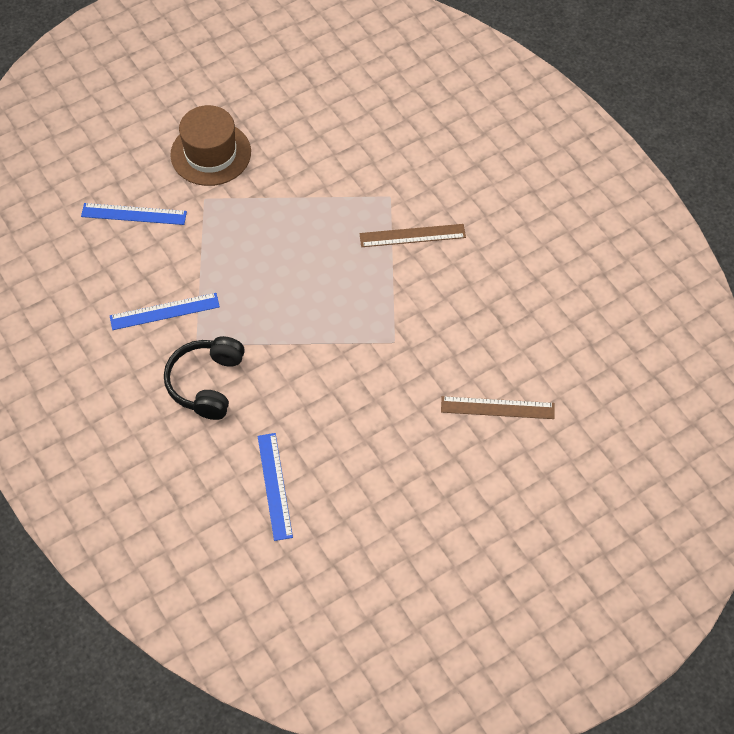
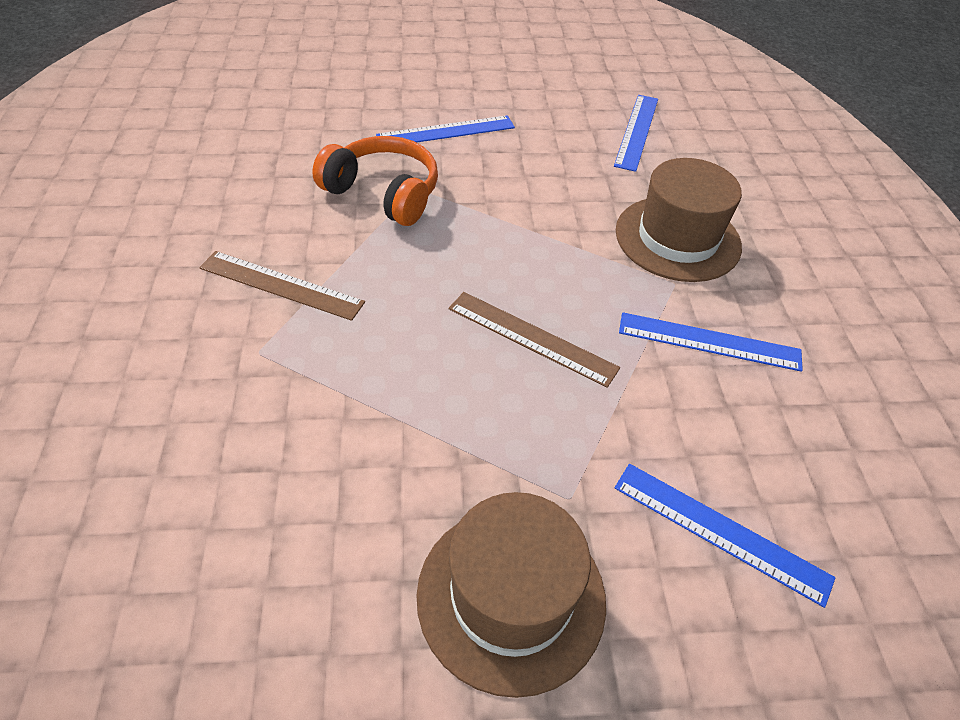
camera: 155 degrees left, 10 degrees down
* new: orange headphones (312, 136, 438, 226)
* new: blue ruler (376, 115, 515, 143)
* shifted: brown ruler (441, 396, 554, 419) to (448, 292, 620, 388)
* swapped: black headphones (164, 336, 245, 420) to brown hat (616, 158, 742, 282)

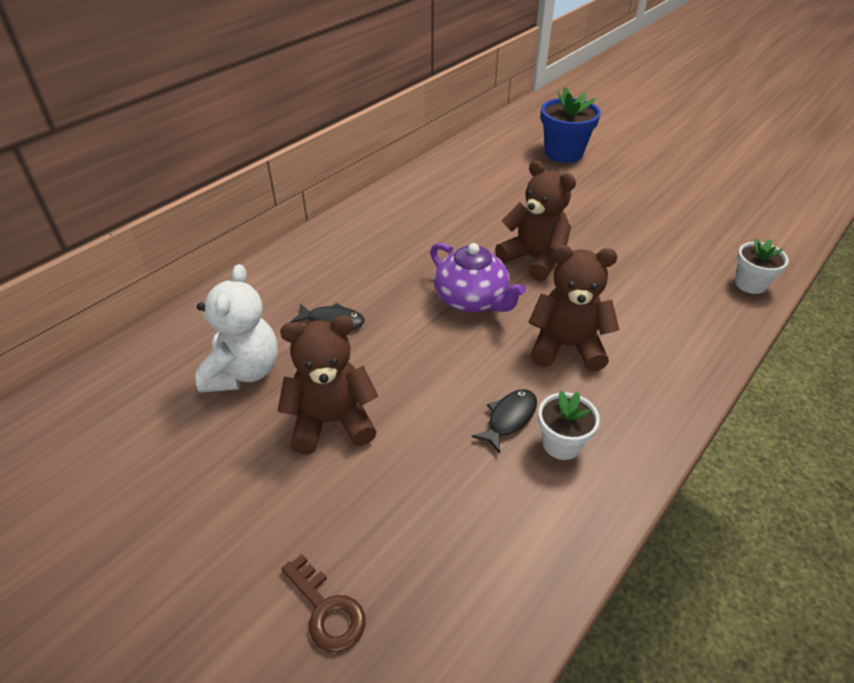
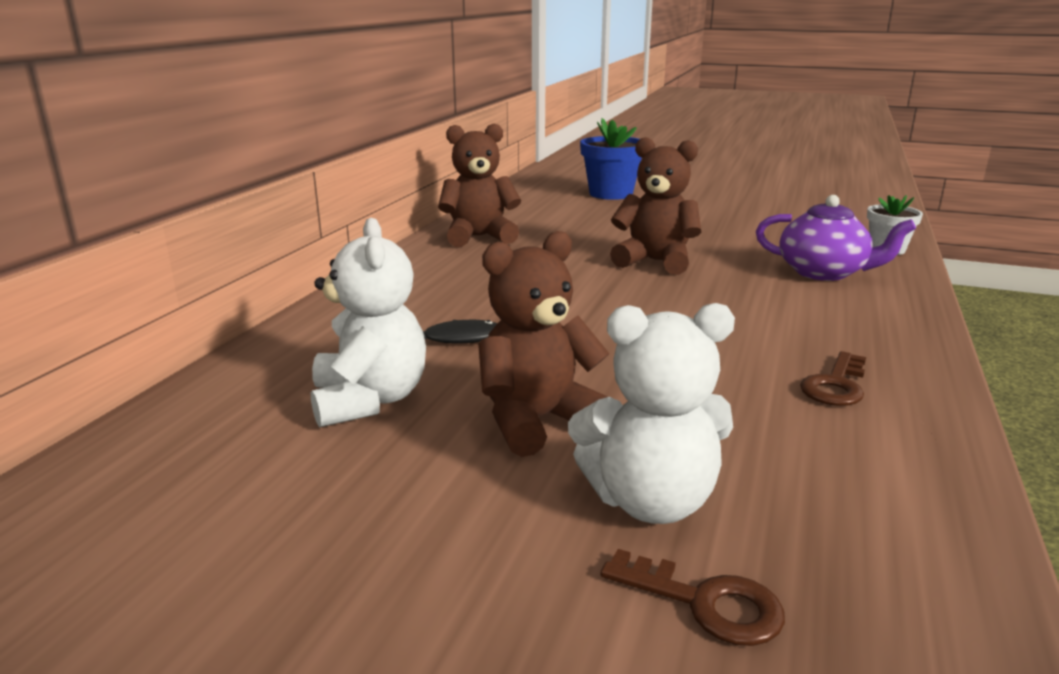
camera: 20 degrees left, 20 degrees down
* shifted: brown teddy bear (528, 245, 619, 371) to (438, 124, 521, 247)
* new: white teddy bear (568, 303, 735, 524)
* shifted: purple teapot (431, 243, 526, 312) to (756, 195, 916, 281)
* swapped: white flower pot (538, 391, 600, 460) to brown key (800, 351, 866, 406)
* gone: black fish (472, 389, 537, 453)

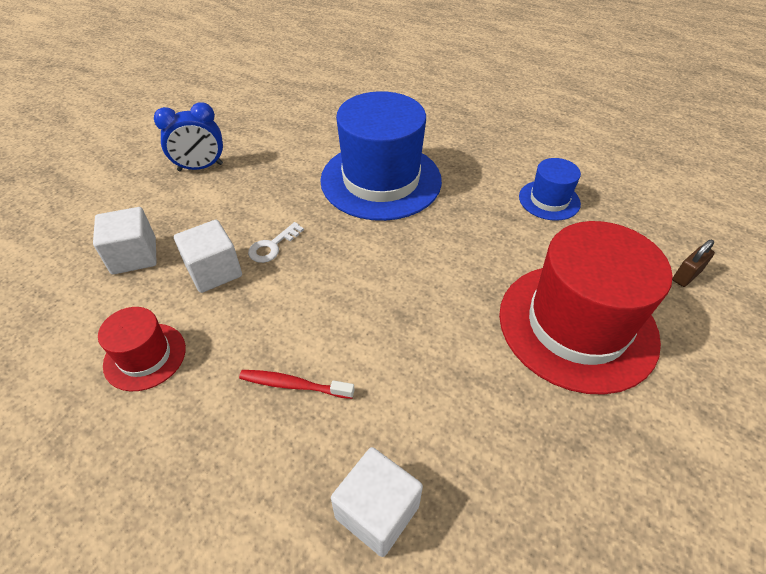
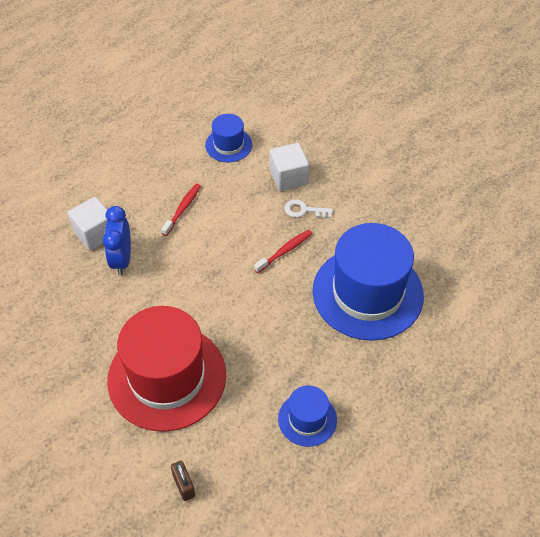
camera: 105 degrees right, 5 degrees up
* shifted: blue clock (154, 102, 223, 171) to (103, 206, 131, 275)
* repainted: red hat (98, 307, 186, 391) to blue hat (205, 114, 252, 162)
* new: red toothbrush (254, 230, 312, 273)
* rotated: white key (248, 222, 304, 263) = (285, 199, 333, 218) 45 degrees counterclockwise
* gone: white cube (93, 207, 157, 274)

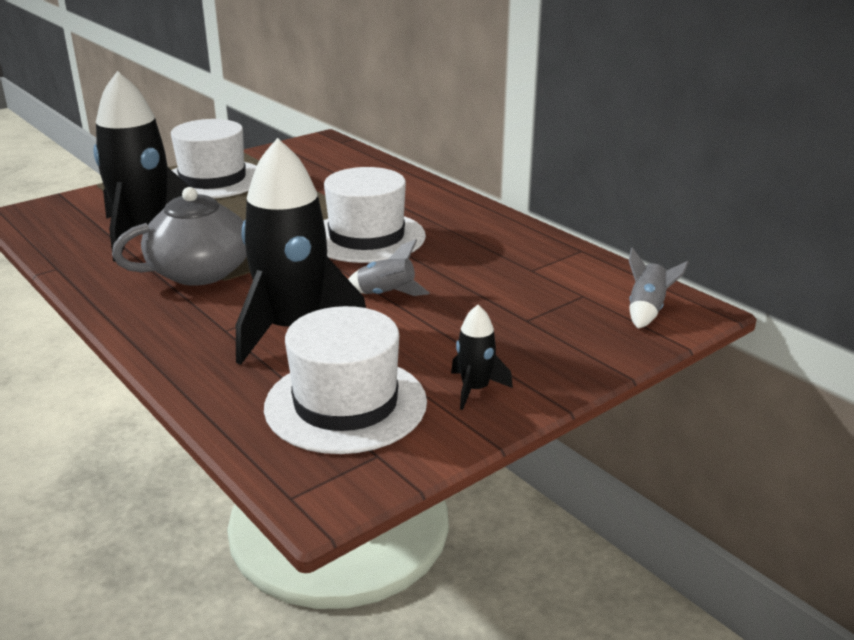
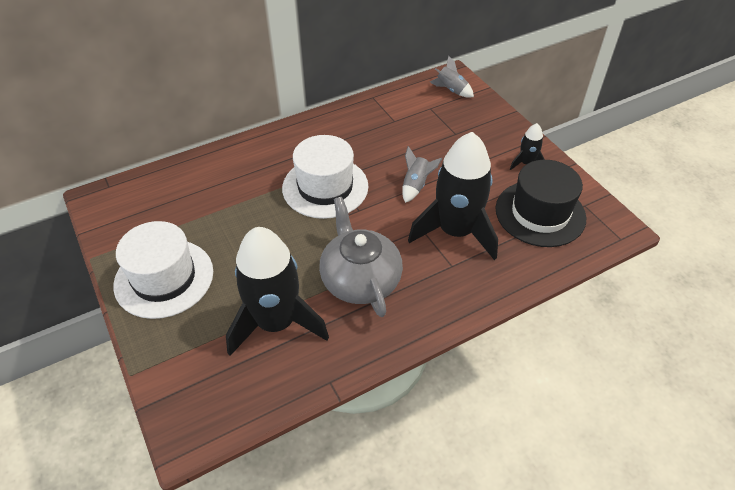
camera: 80 degrees left, 20 degrees up
* repainted: white hat (264, 306, 427, 454) to black hat (495, 160, 586, 247)

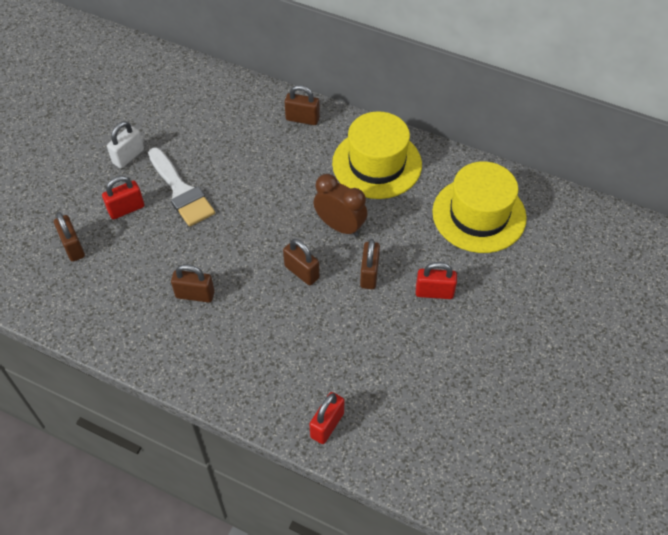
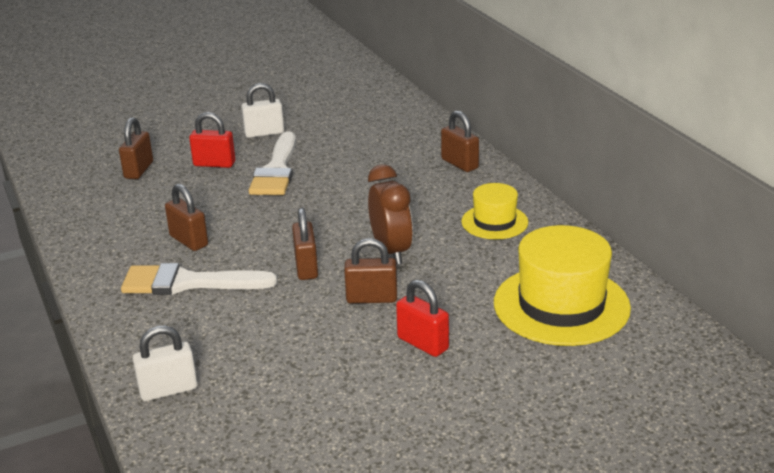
camera: 40 degrees right, 25 degrees down
* new: white brush (121, 263, 277, 295)
* repainted: red padlock (309, 392, 344, 444) to white padlock (133, 325, 197, 401)
* rotated: brown padlock (360, 239, 380, 289) = (344, 238, 397, 303) 45 degrees clockwise
* scaled: yellow hat (332, 111, 422, 199) = (461, 183, 528, 239) x0.56

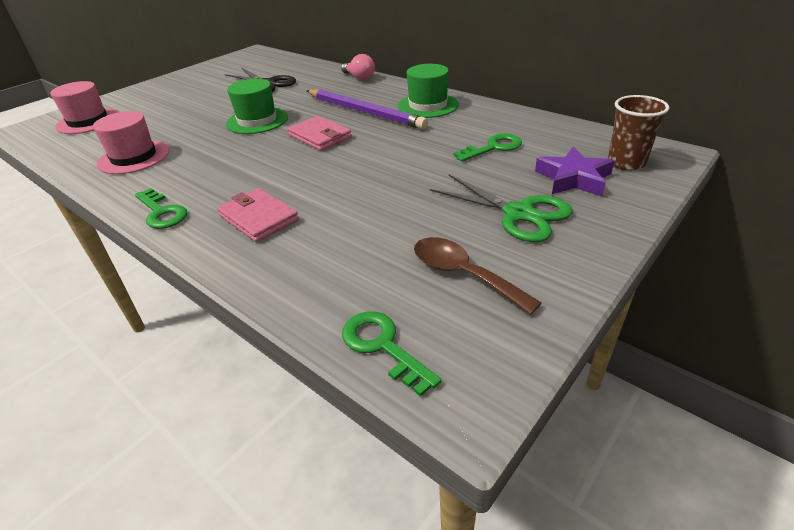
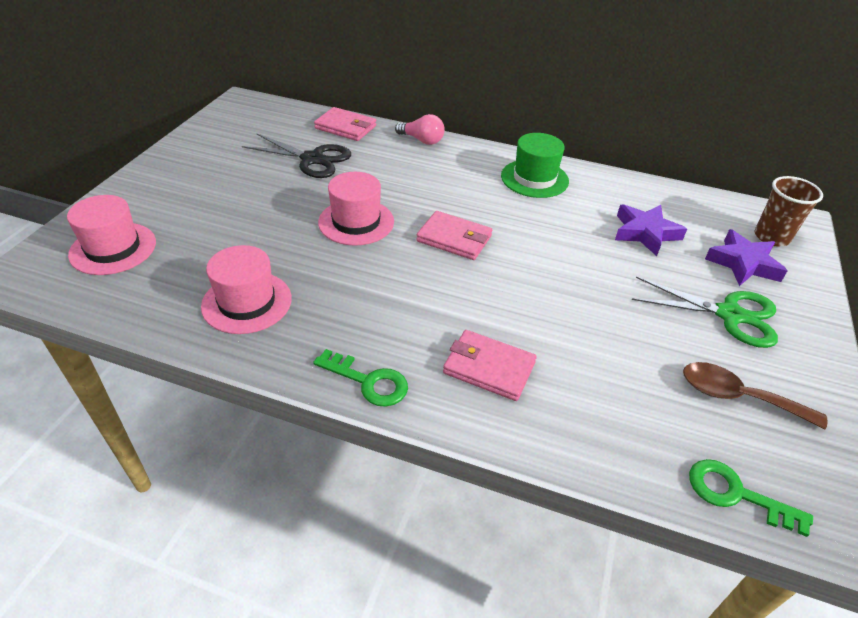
camera: 25 degrees left, 5 degrees up
* new: pink wallet (314, 107, 376, 141)
* repainted: green hat (226, 79, 288, 134) to pink hat (318, 172, 394, 246)
* swapped: green key (453, 134, 522, 162) to purple star (615, 204, 687, 256)
* gone: purple pencil (307, 89, 428, 129)

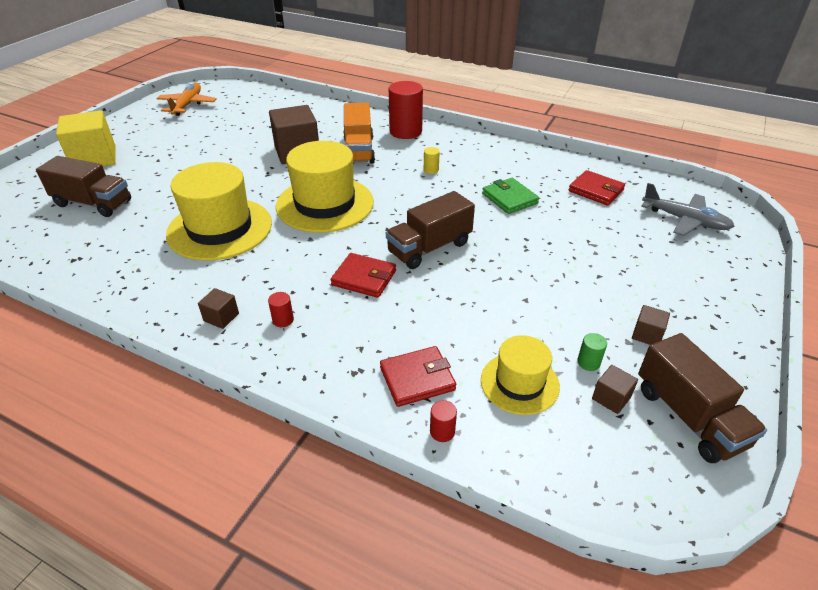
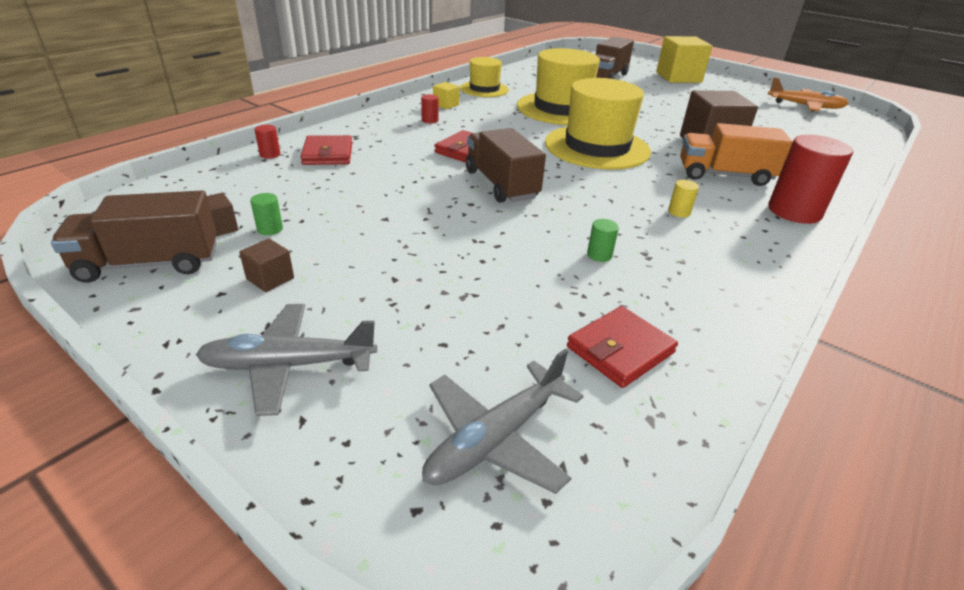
camera: 100 degrees right, 5 degrees down
* new: grey plane (196, 304, 377, 416)
* repainted: brown cube (198, 288, 239, 329) to yellow cube (433, 82, 460, 109)
* shifted: yellow hat (481, 335, 560, 415) to (460, 57, 509, 97)
* swapped: green wallet (482, 178, 539, 214) to green cylinder (587, 219, 619, 262)

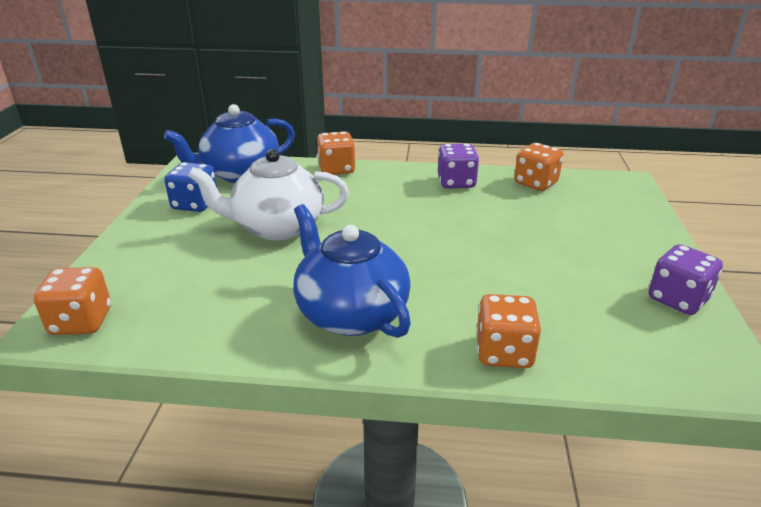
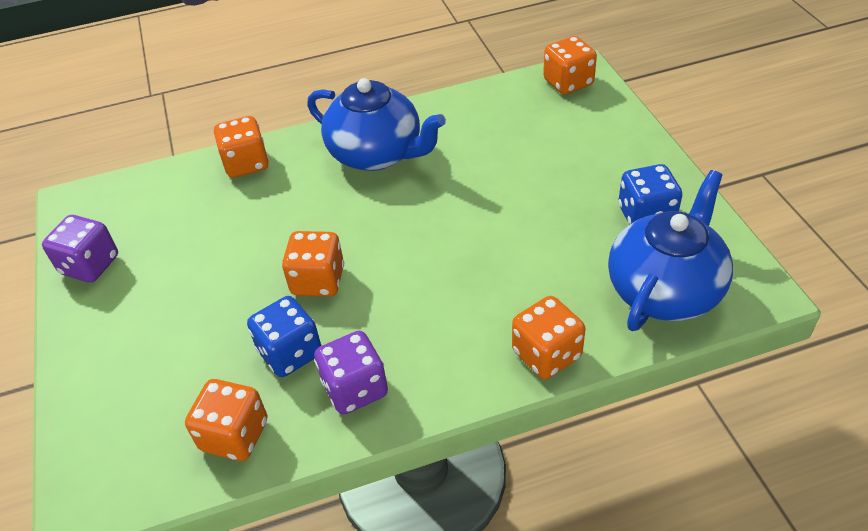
camera: 160 degrees right, 15 degrees up
* new: blue dice (247, 296, 321, 377)
* new: orange dice (282, 231, 344, 297)
* gone: white teapot (188, 149, 349, 240)

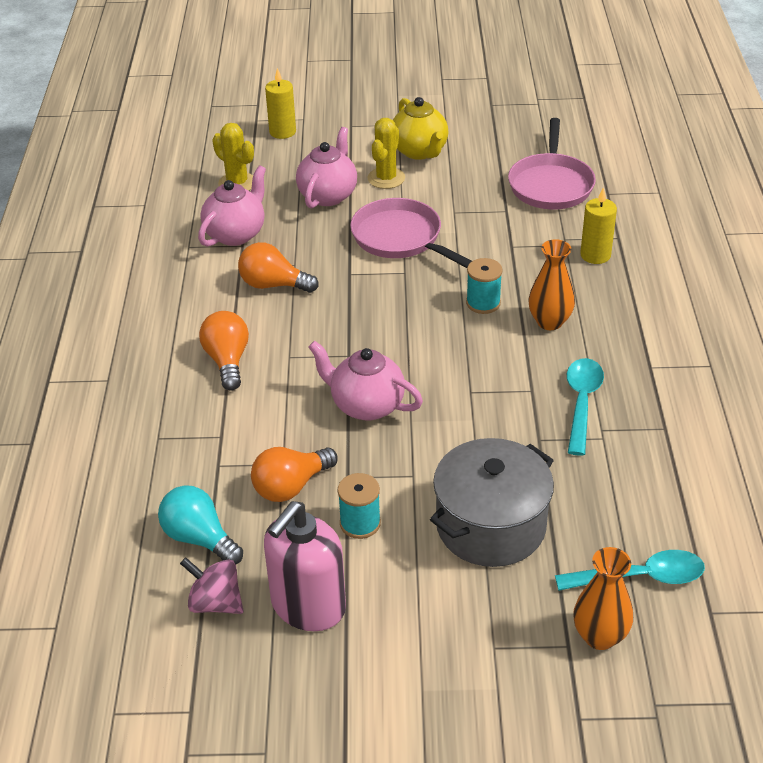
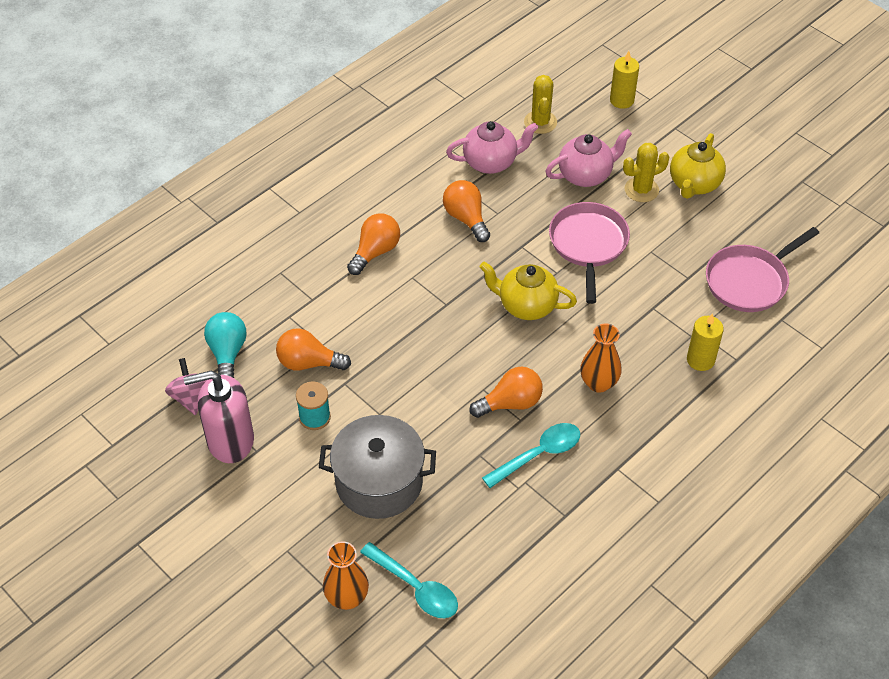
camera: 45 degrees right, 10 degrees up
* new: orange light bulb (469, 367, 543, 418)
* new: yellow teapot (479, 262, 577, 320)
* gone: pink teapot (308, 341, 423, 421)
* gone: turquoise spool (466, 258, 503, 314)

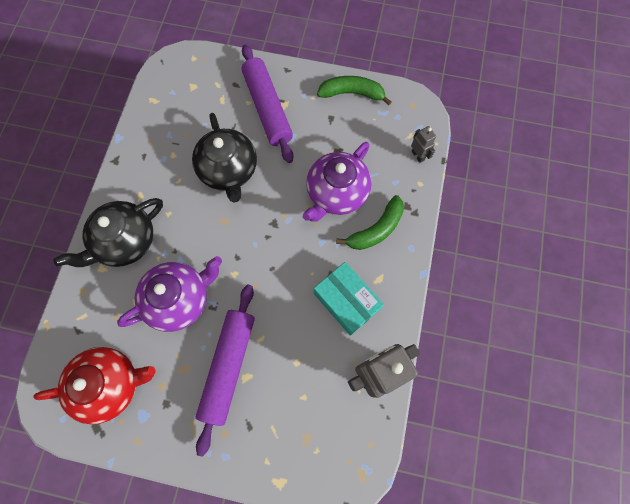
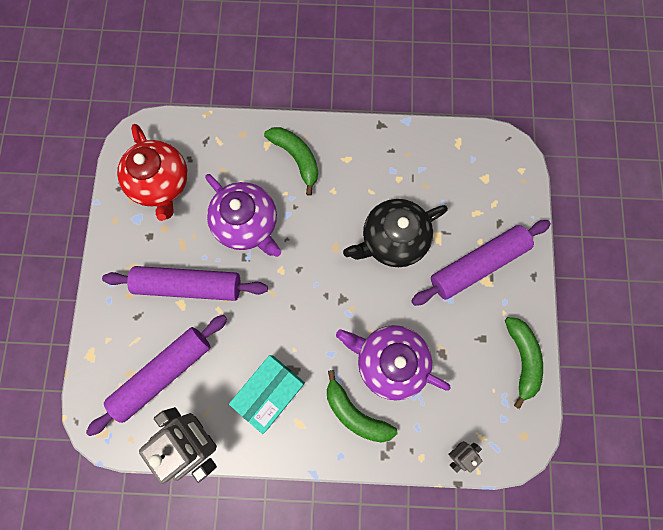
camera: 80 degrees right, 5 degrees up
* new: purple rolling pin (86, 315, 227, 436)
* swapped: black teapot (53, 198, 163, 267) to green banana (264, 127, 318, 196)

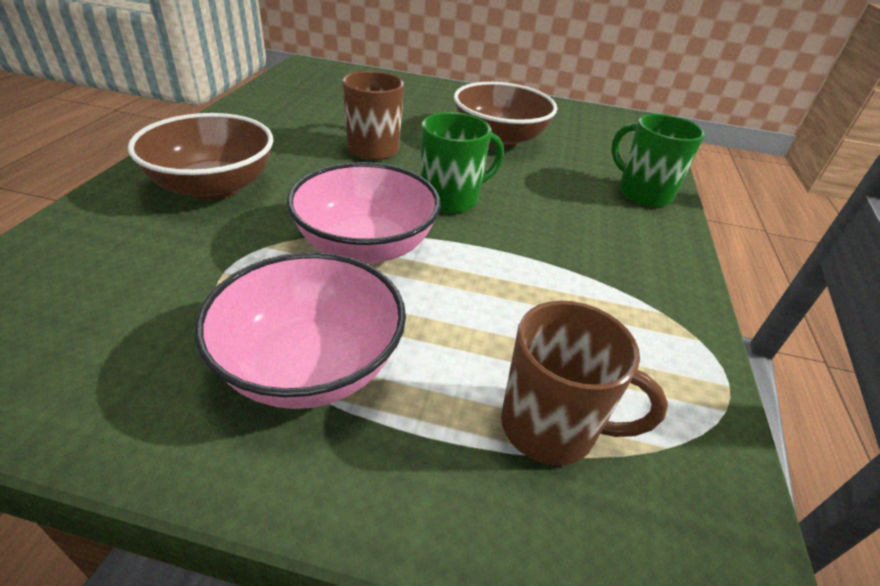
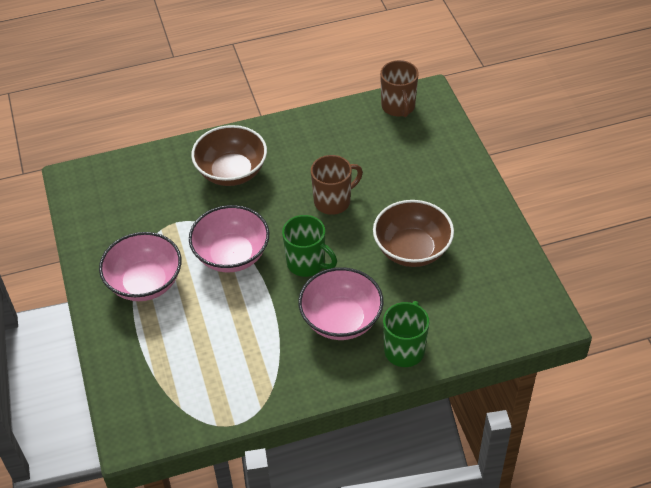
camera: 65 degrees right, 10 degrees up
* new: pink bowl (298, 267, 384, 340)
* shifted: brown mug (501, 301, 668, 466) to (380, 60, 419, 117)

